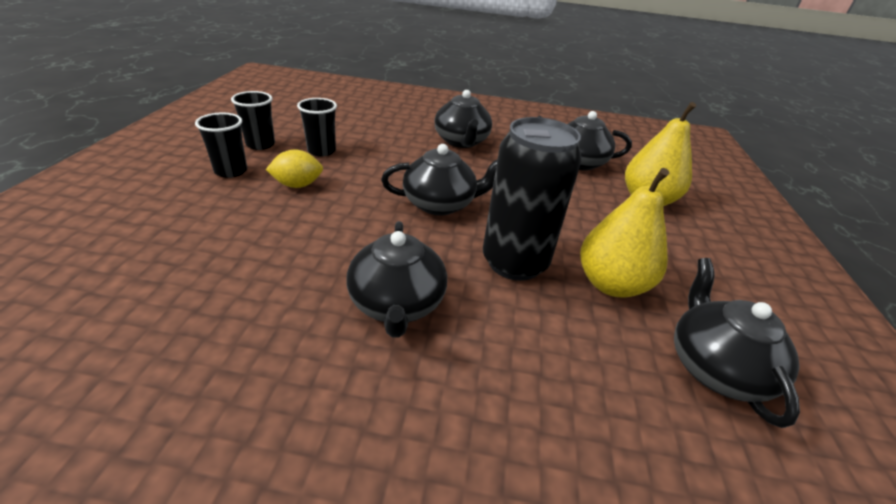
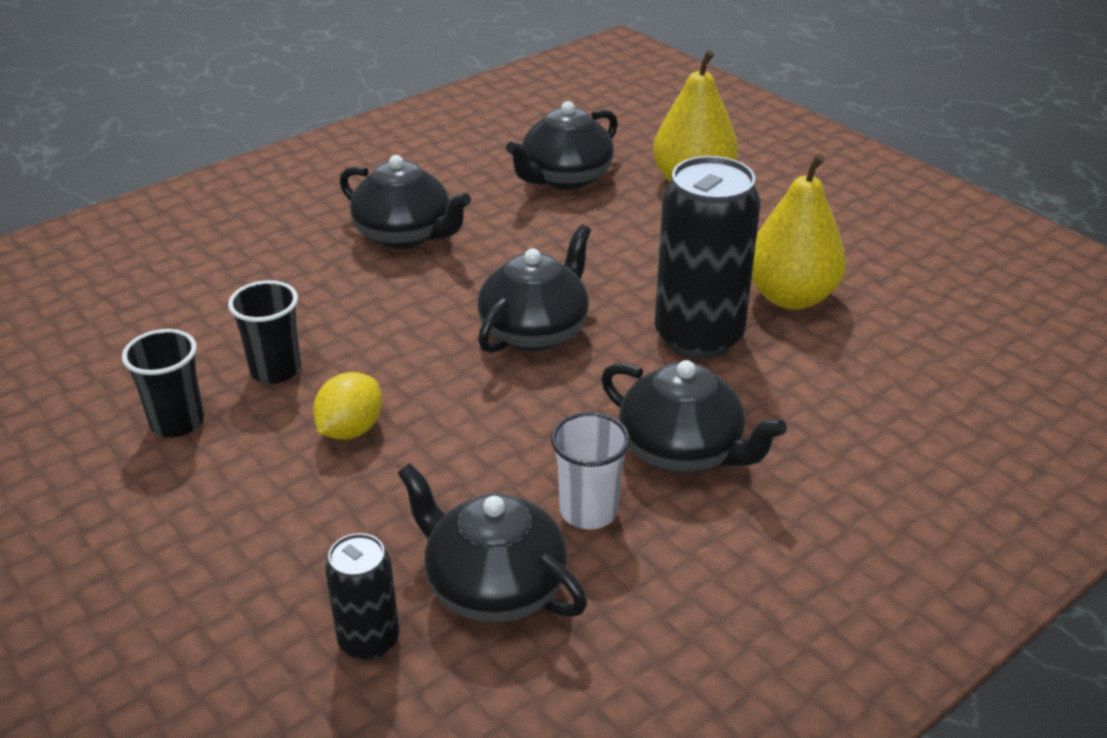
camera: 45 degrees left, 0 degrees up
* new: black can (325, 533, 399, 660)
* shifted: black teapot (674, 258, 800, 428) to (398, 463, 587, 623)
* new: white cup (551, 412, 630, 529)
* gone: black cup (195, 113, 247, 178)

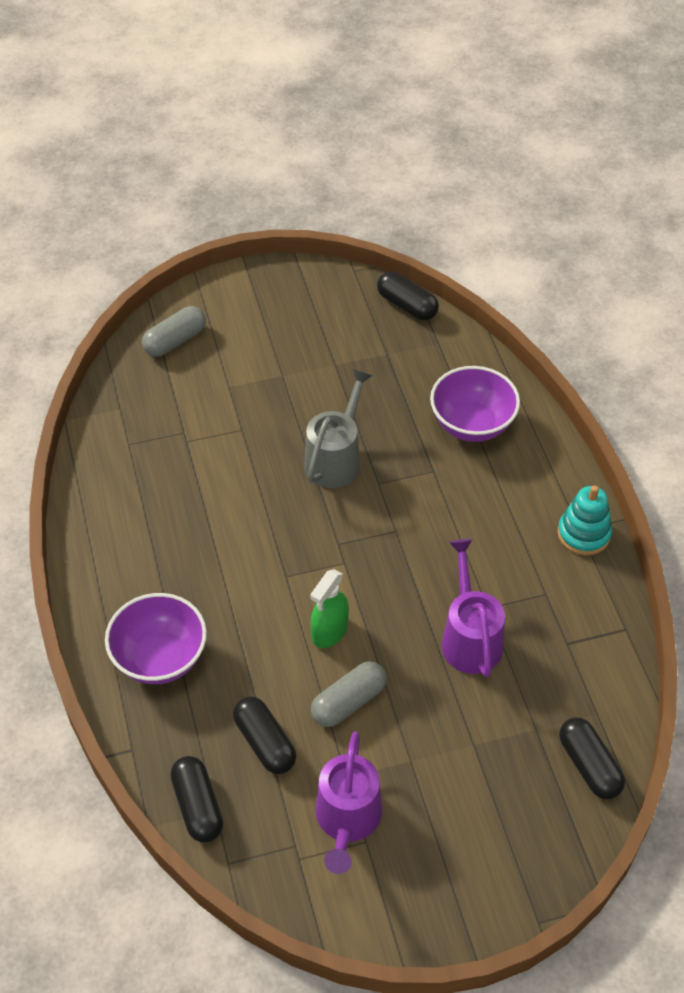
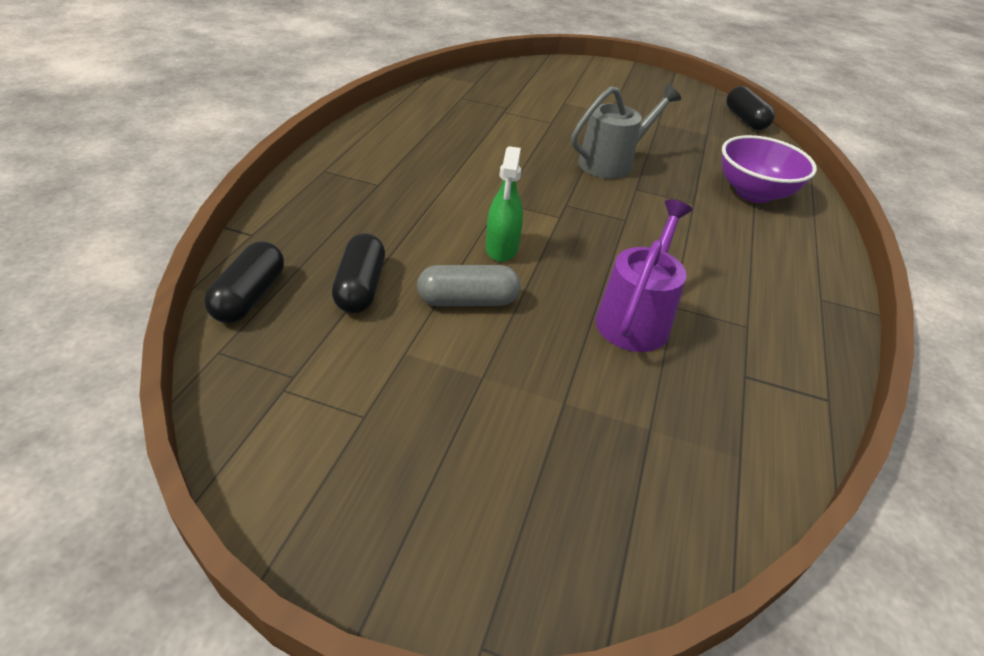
camera: 30 degrees right, 10 degrees down
* rotated: green spray bottle (310, 569, 349, 648) = (486, 146, 523, 262) 60 degrees counterclockwise
* gone: purple bowl (105, 593, 207, 684)
* gone: grey capsule (142, 306, 206, 357)
* gone: purple watering can (316, 731, 382, 874)
* gone: turquoise stacking toy (557, 485, 612, 555)
* gone: black capsule (559, 717, 625, 799)

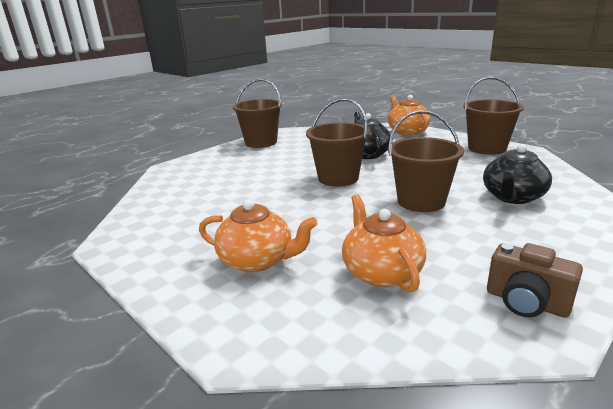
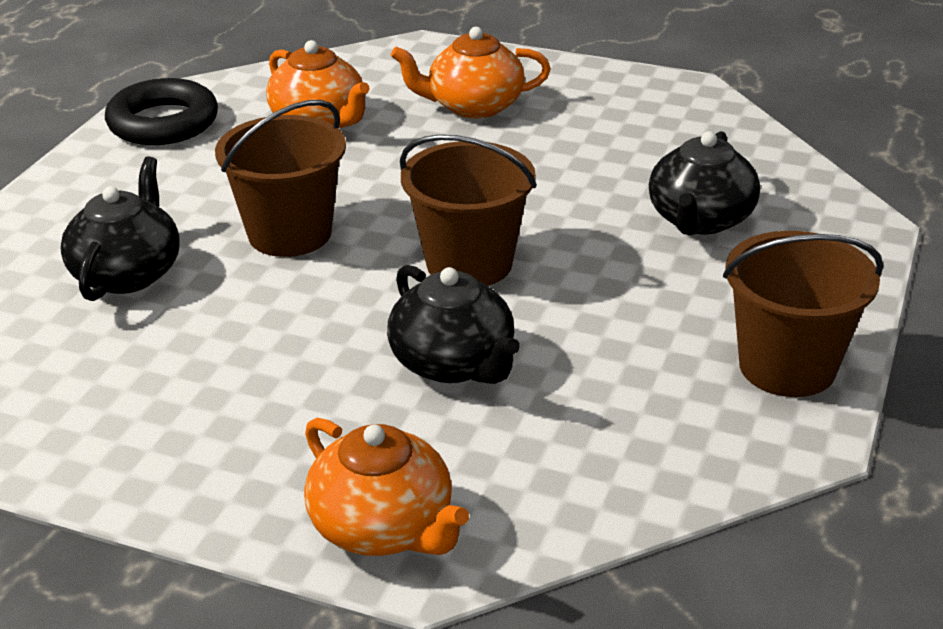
camera: 155 degrees right, 10 degrees up
* swapped: brown camera (487, 243, 583, 318) to black ring (105, 78, 218, 145)
* new: black teapot (649, 131, 760, 235)
* gone: brown bucket (463, 77, 524, 155)

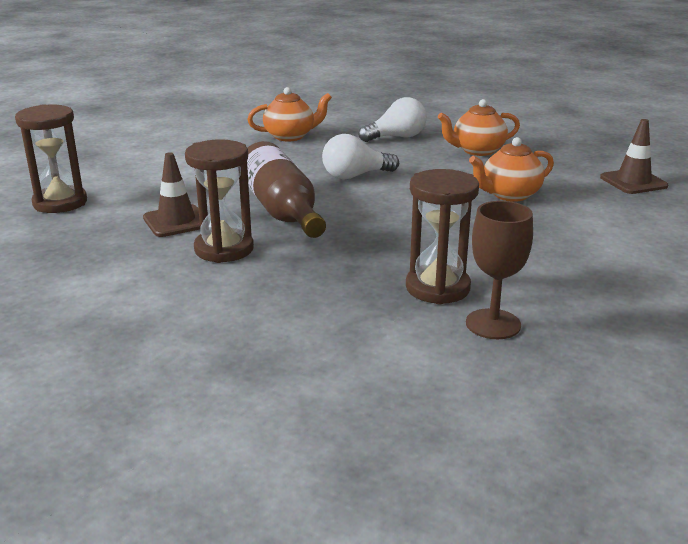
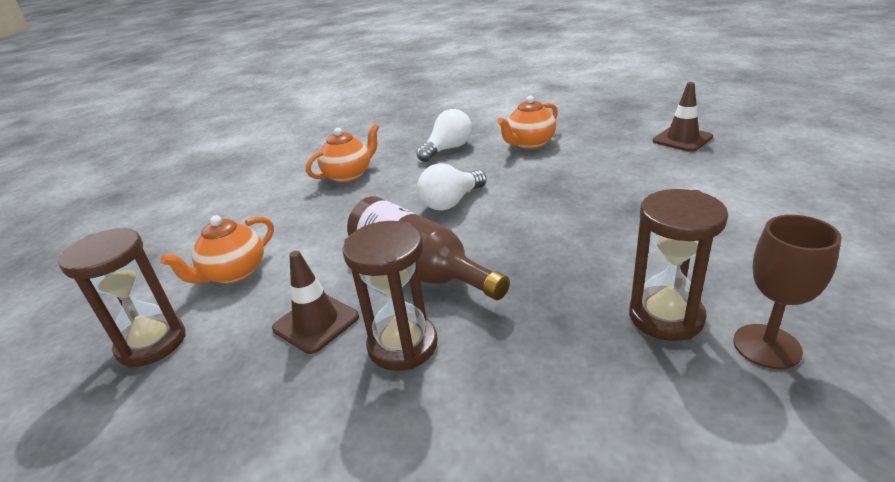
camera: 20 degrees left, 5 degrees up
* shifted: orange teapot (469, 137, 554, 202) to (160, 215, 274, 284)

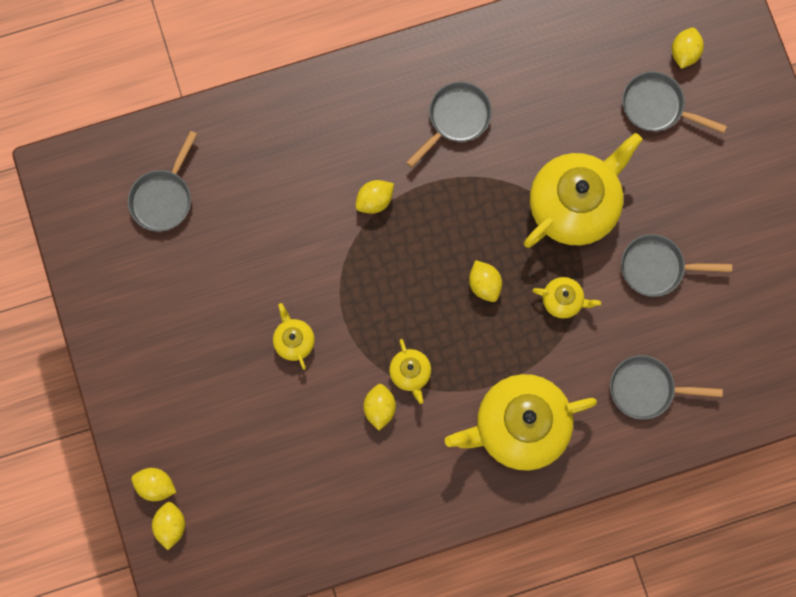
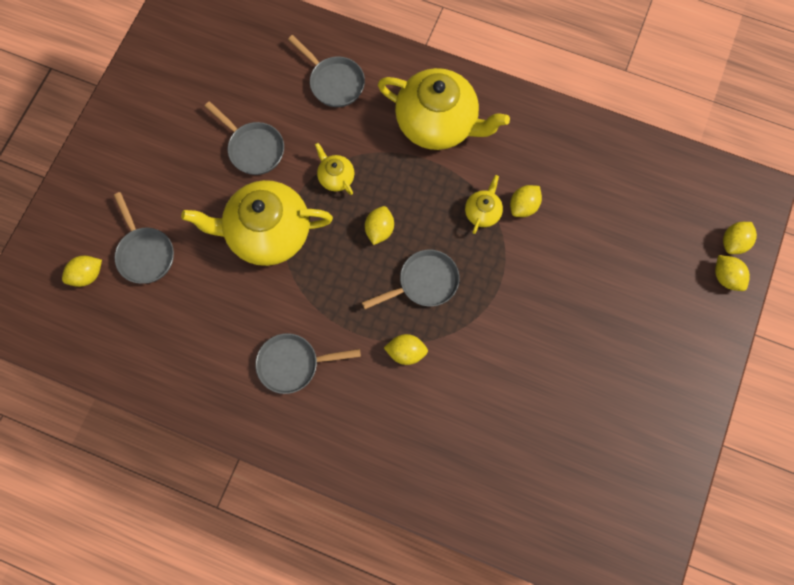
camera: 140 degrees left, 5 degrees down
* shifted: grey pan (128, 131, 197, 231) to (362, 250, 460, 309)
* gone: yellow teapot (273, 303, 315, 370)

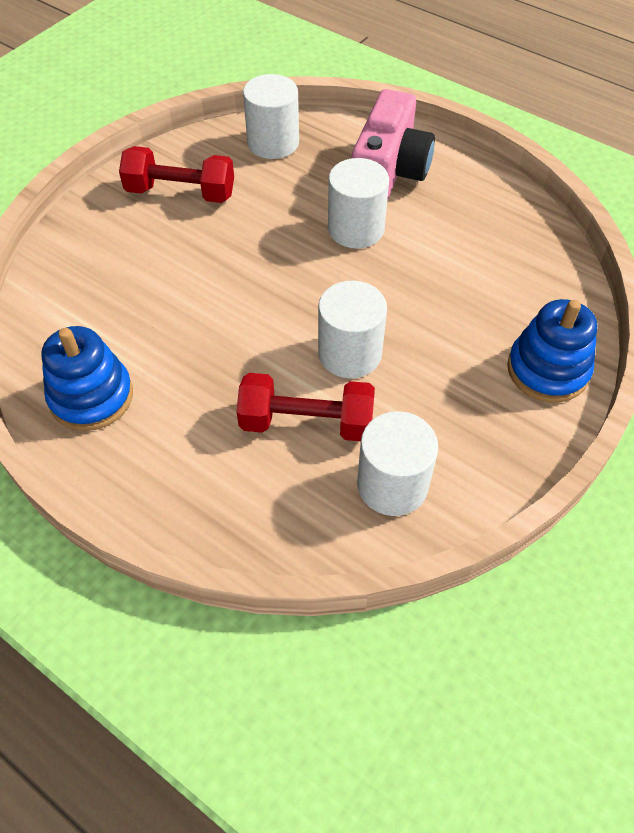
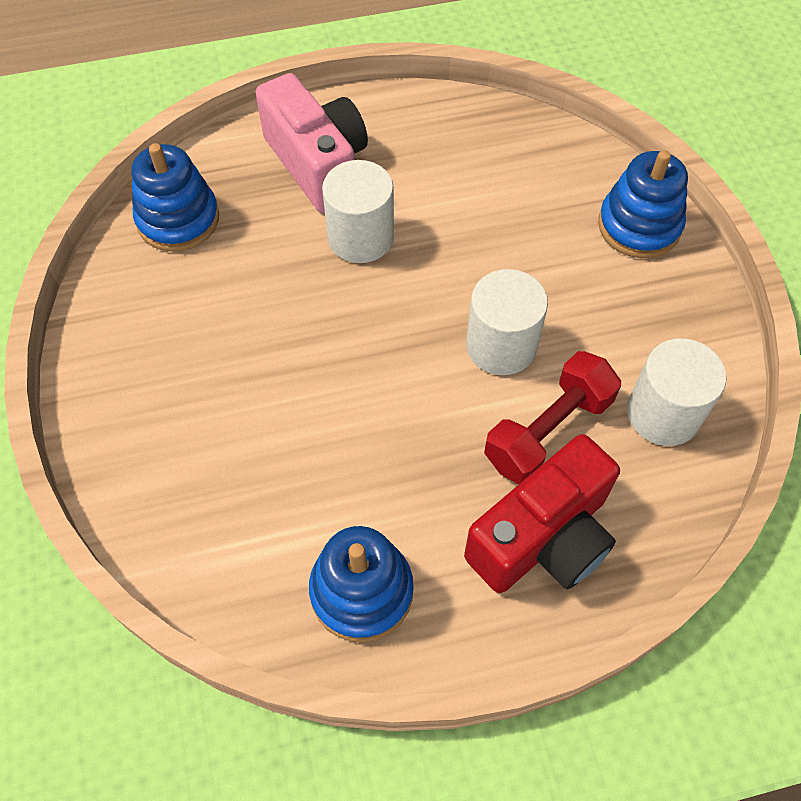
camera: 50 degrees left, 5 degrees up
* swapped: white cylinder (243, 74, 299, 159) to blue stacking toy (132, 143, 219, 252)
* new: red camera (464, 434, 620, 593)
* gone: red dumbbell (119, 146, 234, 203)

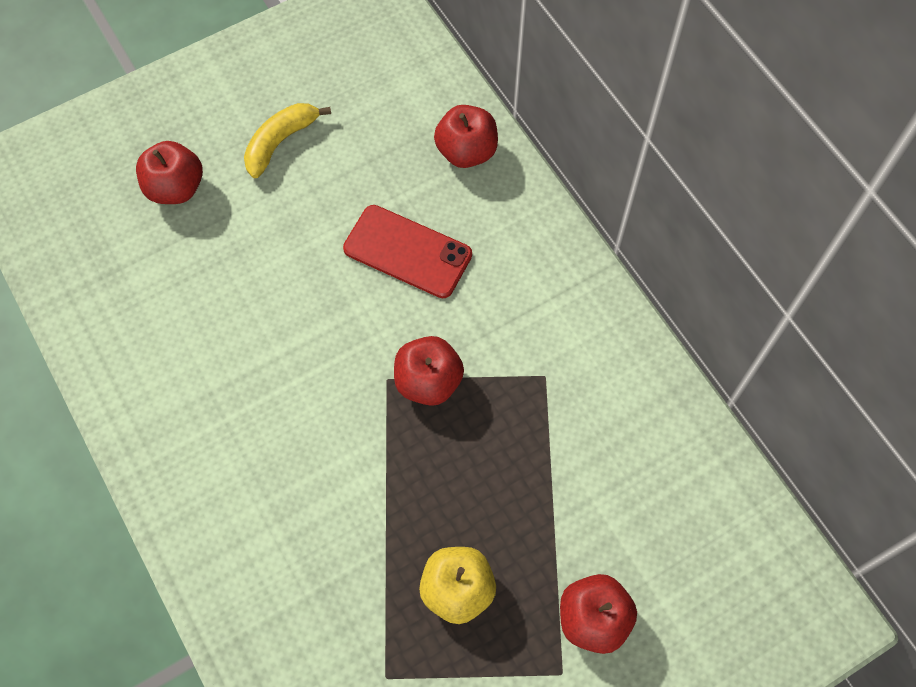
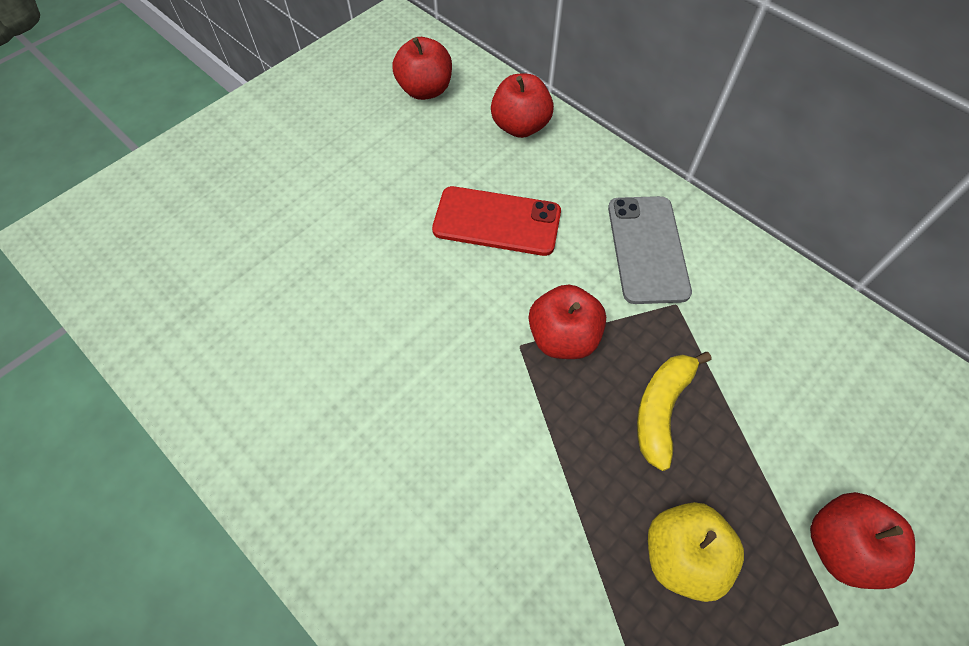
camera: 15 degrees left, 5 degrees down
* shifted: red apple (136, 141, 203, 204) to (392, 37, 452, 100)
* new: grey phone (608, 196, 692, 304)
* shifted: yellow banana (244, 103, 331, 178) to (637, 352, 711, 471)

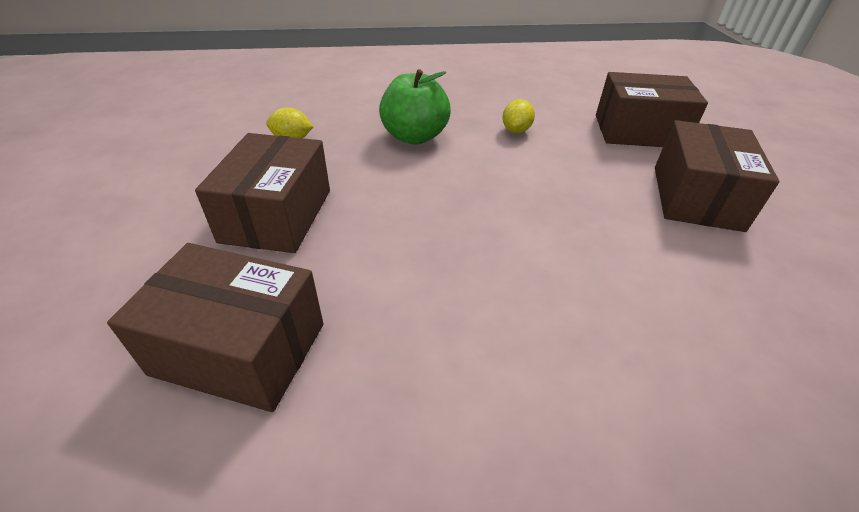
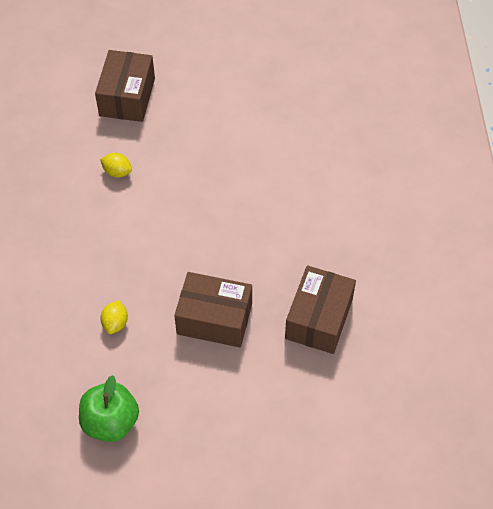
camera: 85 degrees left, 15 degrees up
* shifted: green apple (379, 69, 451, 145) to (79, 375, 139, 442)
* gone: brown box (655, 120, 779, 232)

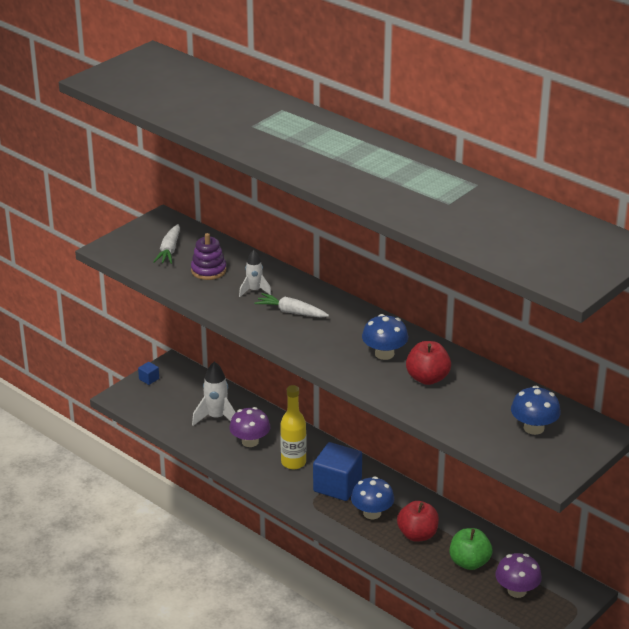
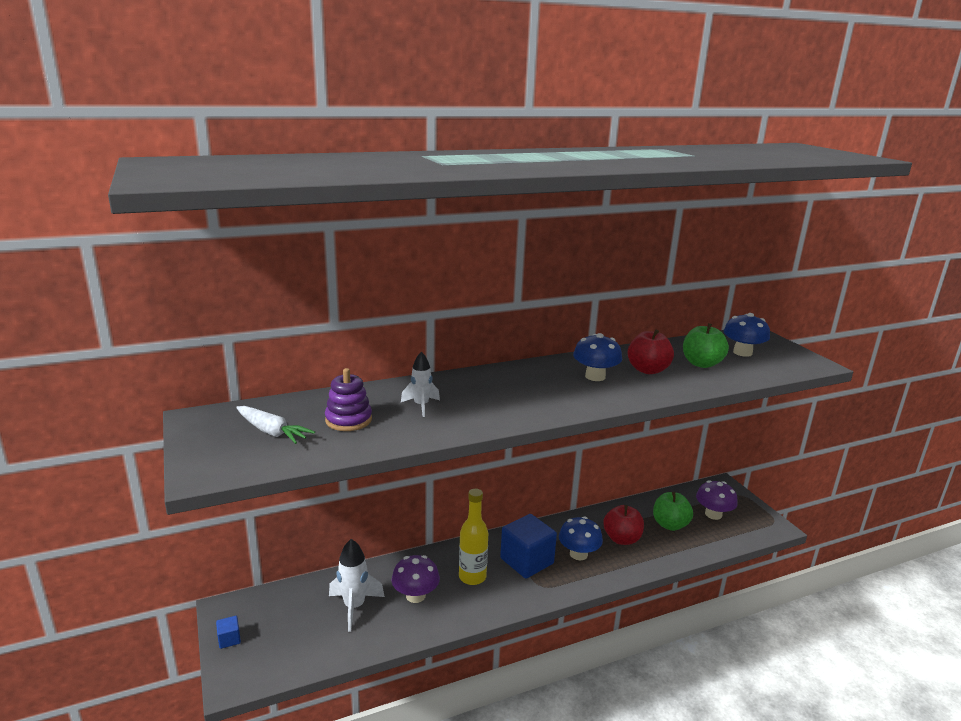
camera: 65 degrees left, 10 degrees down
* new: green apple (683, 323, 729, 368)
* gone: white carrot (254, 293, 329, 318)

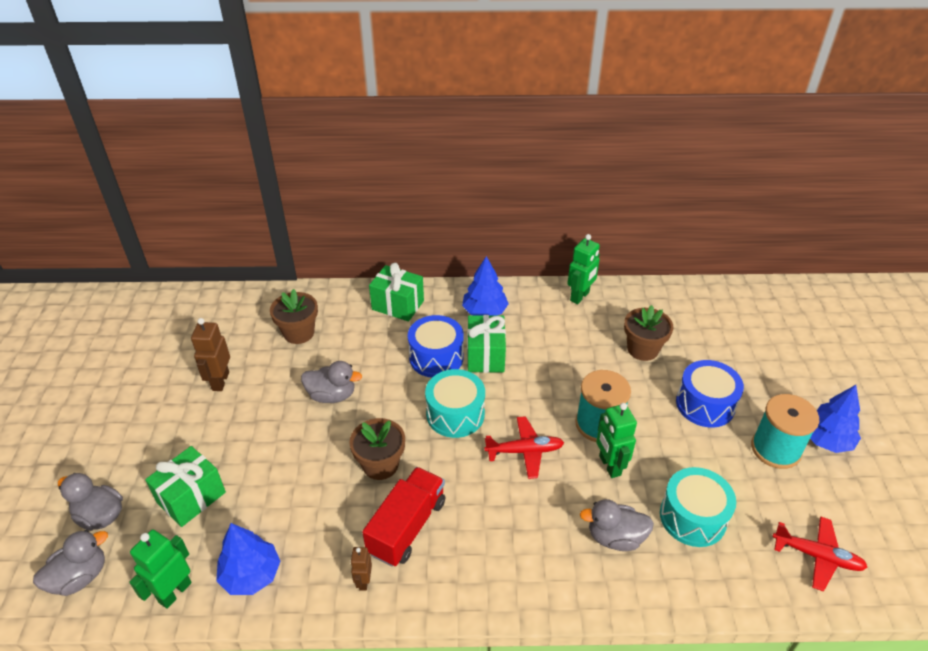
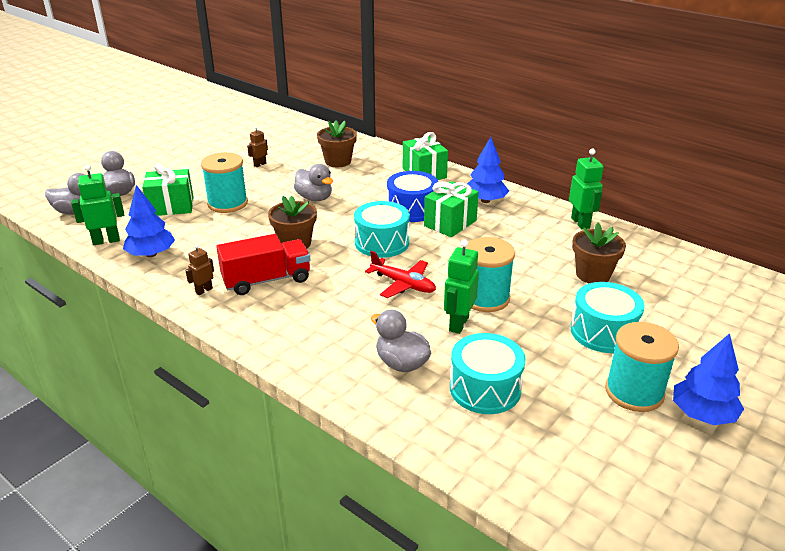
camera: 40 degrees right, 10 degrees down
* new: turquoise spool (201, 152, 248, 213)
* scaled: brown robot (191, 318, 230, 391) = (247, 126, 268, 167) x0.59
* rotated: green robot (567, 234, 600, 304) = (569, 149, 604, 230) 90 degrees counterclockwise
* repainted: blue drum (676, 360, 744, 428) to turquoise drum (571, 282, 645, 353)
* gone: red plane (772, 516, 867, 592)

